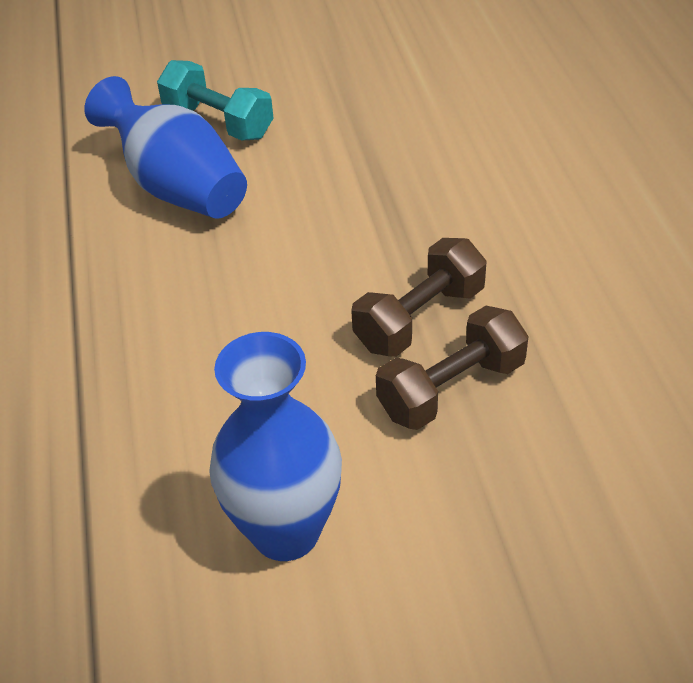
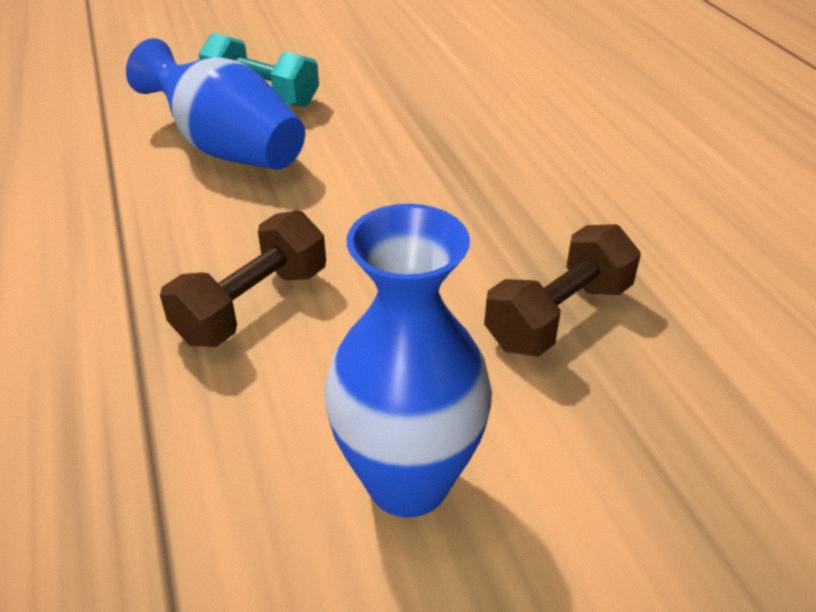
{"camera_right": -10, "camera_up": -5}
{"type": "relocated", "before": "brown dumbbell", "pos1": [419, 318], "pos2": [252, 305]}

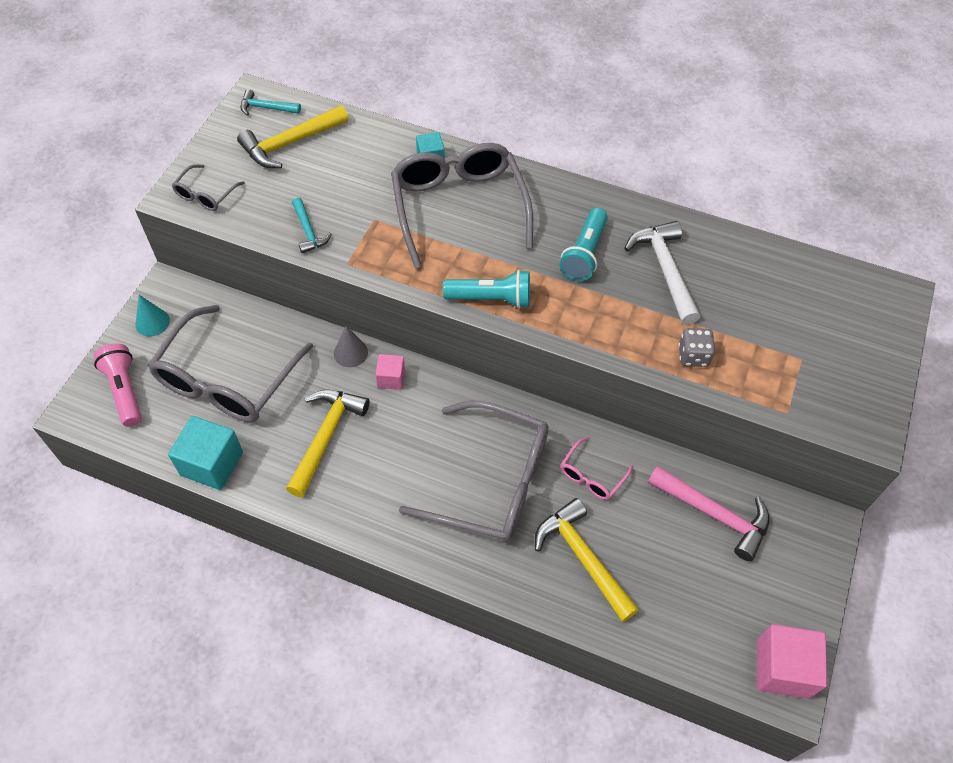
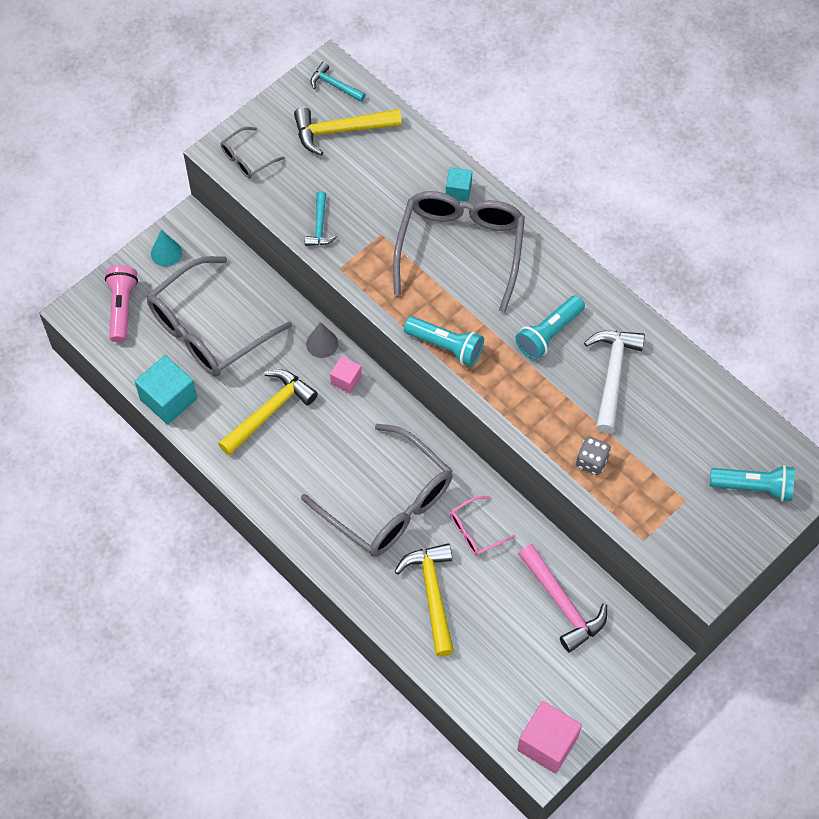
{"camera_right": 25, "camera_up": 5}
{"type": "appeared", "after": "turquoise flashlight", "pos2": [754, 487]}

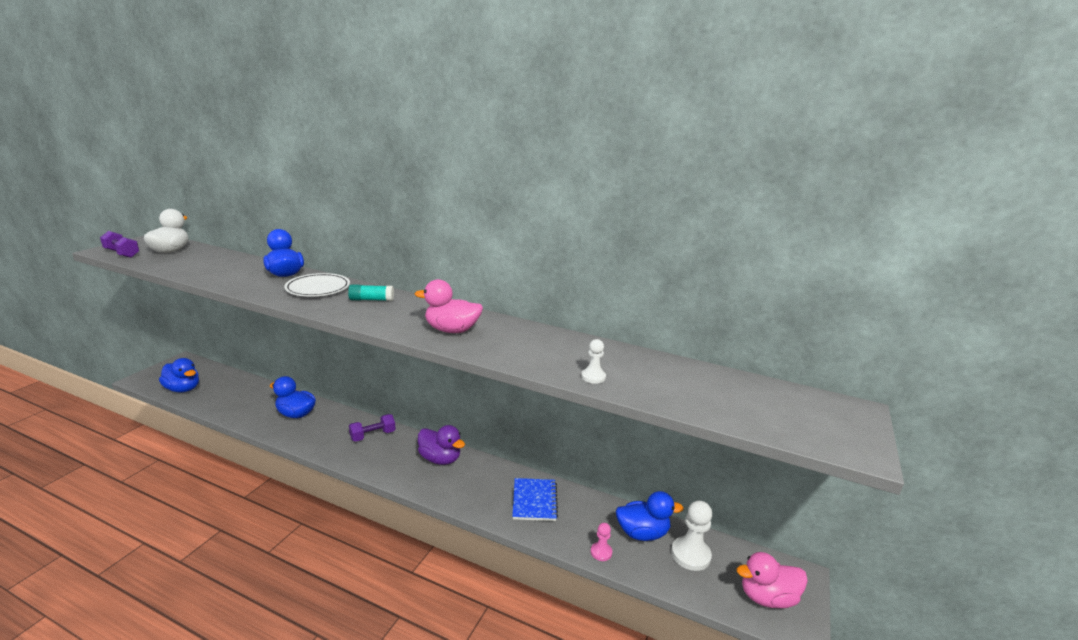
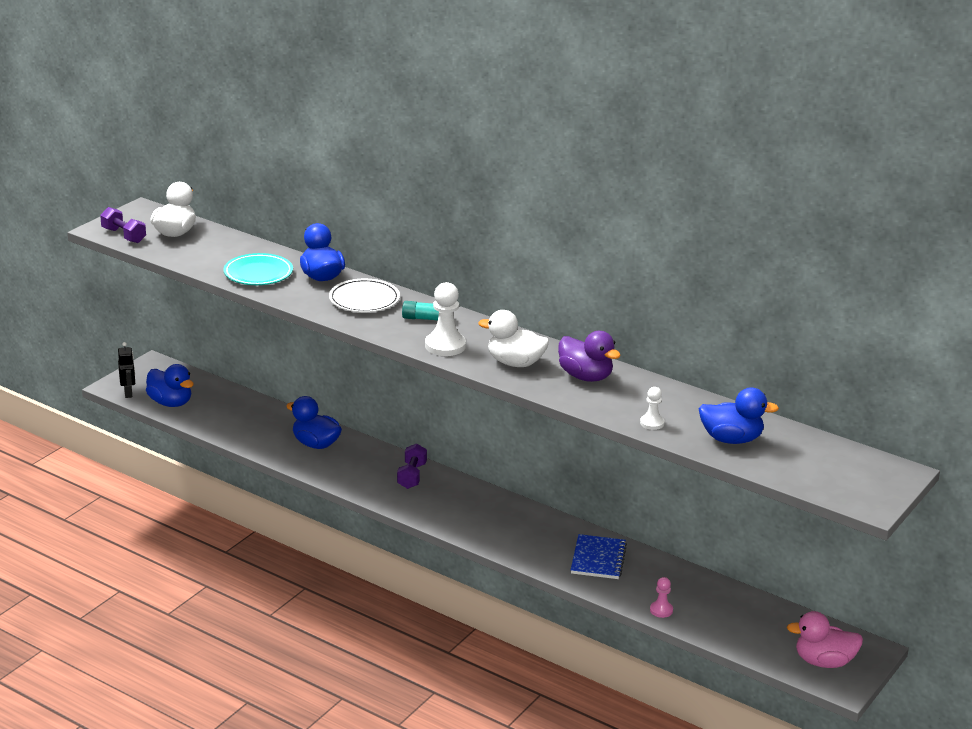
{"camera_right": 10, "camera_up": 5}
{"type": "colour", "before": "pink duck", "after": "white duck", "pos1": [452, 330], "pos2": [515, 363]}
{"type": "spun", "before": "purple dumbbell", "pos1": [373, 435], "pos2": [412, 476], "turn": -60}
{"type": "relocated", "before": "purple duck", "pos1": [440, 459], "pos2": [585, 377]}
{"type": "relocated", "before": "blue duck", "pos1": [642, 533], "pos2": [731, 439]}
{"type": "relocated", "before": "white pawn", "pos1": [690, 555], "pos2": [445, 346]}
{"type": "appeared", "after": "turquoise plate", "pos2": [258, 274]}
{"type": "appeared", "after": "black robot", "pos2": [128, 393]}

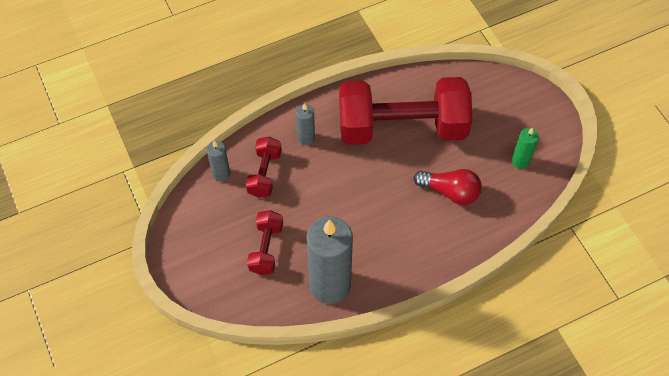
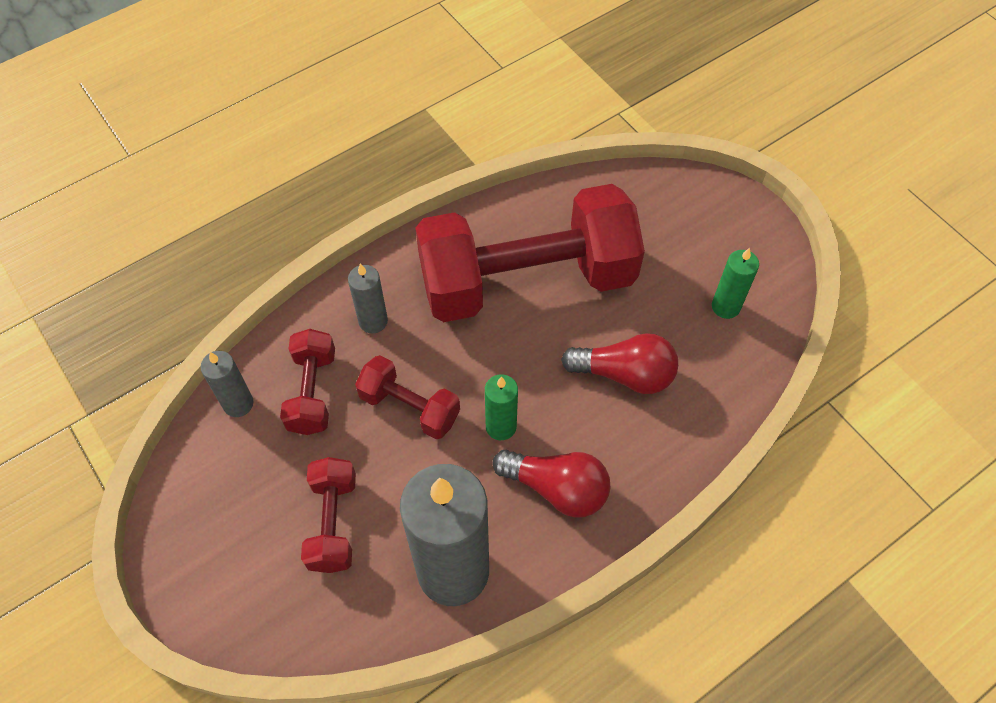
{"camera_right": -10, "camera_up": 0}
{"type": "appeared", "after": "red dumbbell", "pos2": [409, 407]}
{"type": "appeared", "after": "green candle", "pos2": [501, 426]}
{"type": "appeared", "after": "red light bulb", "pos2": [556, 488]}

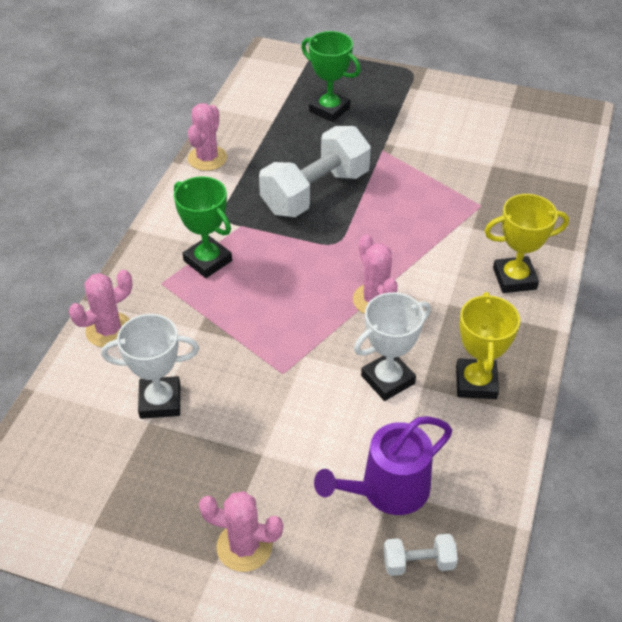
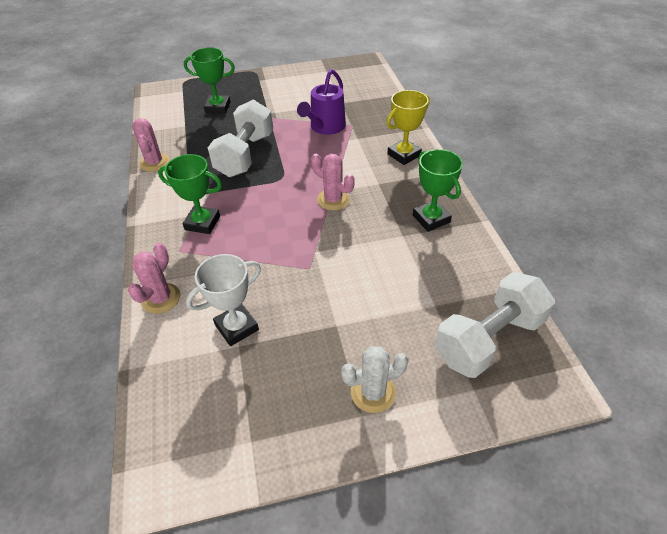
{"camera_right": -30, "camera_up": 0}
{"type": "missing", "before": "white trophy", "pos1": [388, 379]}
{"type": "colour", "before": "yellow trophy", "after": "green trophy", "pos1": [476, 382], "pos2": [431, 219]}
{"type": "relocated", "before": "purple watering can", "pos1": [387, 490], "pos2": [325, 127]}
{"type": "colour", "before": "pink cactus", "after": "white cactus", "pos1": [244, 546], "pos2": [373, 392]}
{"type": "size", "before": "white dumbbell", "pos1": [418, 562], "pos2": [488, 339], "scale": 2.22}

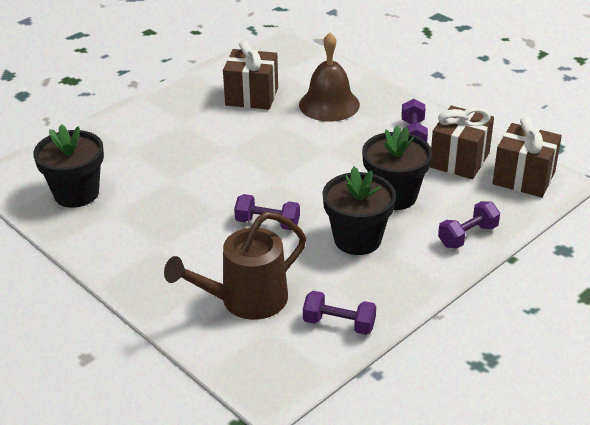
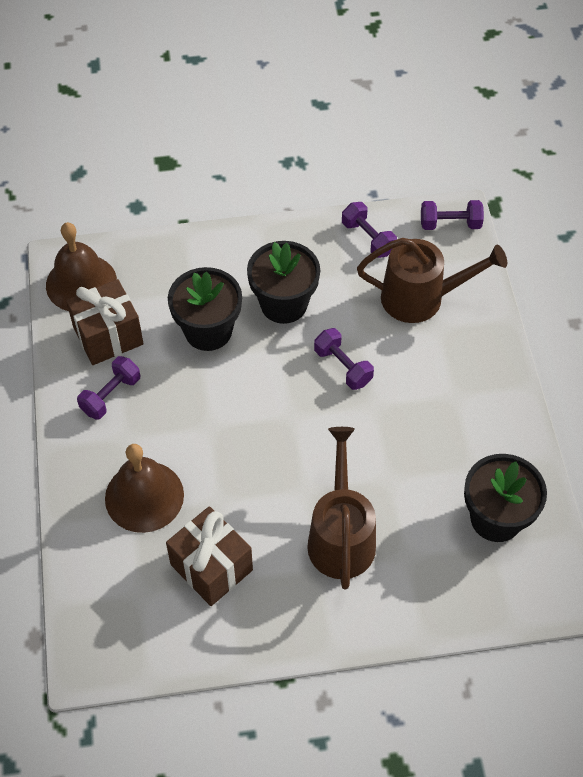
{"camera_right": -145, "camera_up": 20}
{"type": "exchanged", "before": "brown gift", "after": "brown bell", "pos1": [523, 178], "pos2": [81, 283]}
{"type": "relocated", "before": "purple dumbbell", "pos1": [467, 236], "pos2": [450, 224]}
{"type": "appeared", "after": "brown watering can", "pos2": [341, 536]}

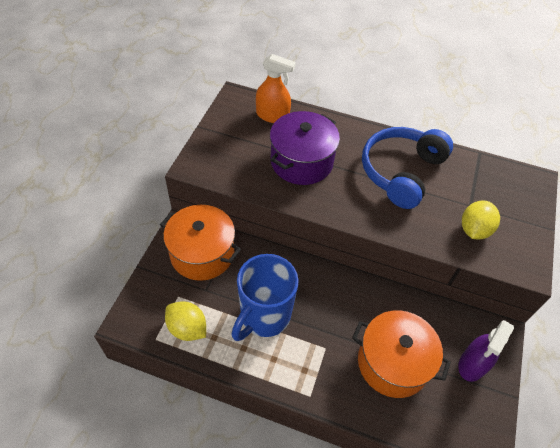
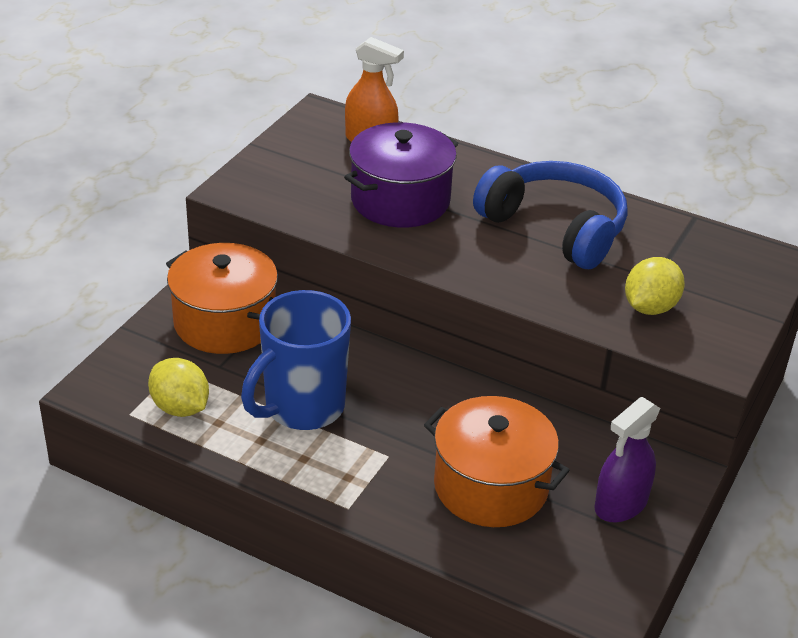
{"camera_right": 10, "camera_up": -15}
{"type": "spun", "before": "blue headphones", "pos1": [401, 172], "pos2": [555, 227], "turn": 90}

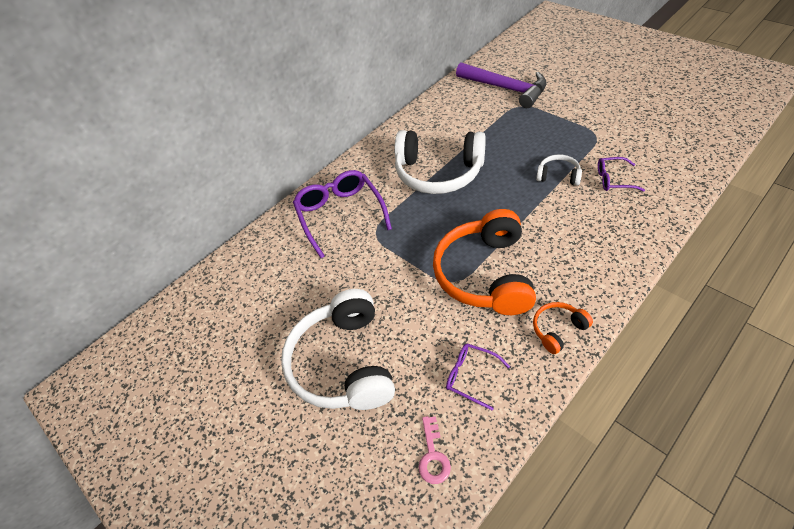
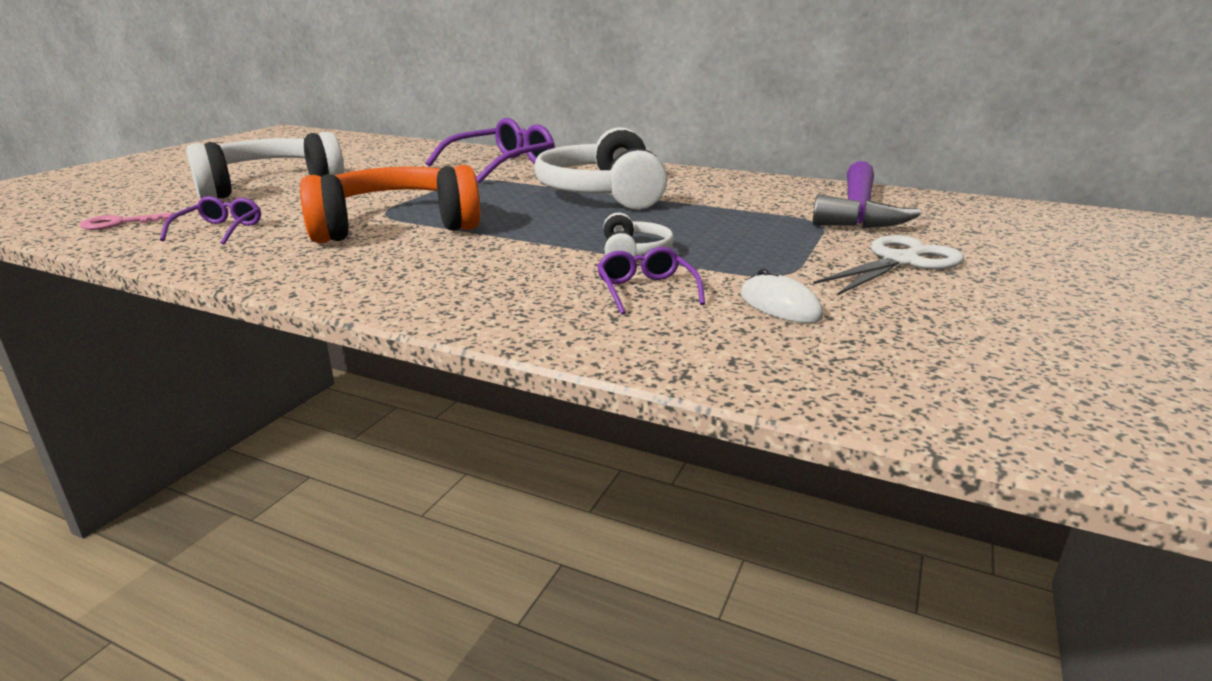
{"camera_right": 65, "camera_up": -25}
{"type": "missing", "before": "orange headphones", "pos1": [558, 330]}
{"type": "appeared", "after": "white scissors", "pos2": [901, 261]}
{"type": "appeared", "after": "white mouse", "pos2": [780, 306]}

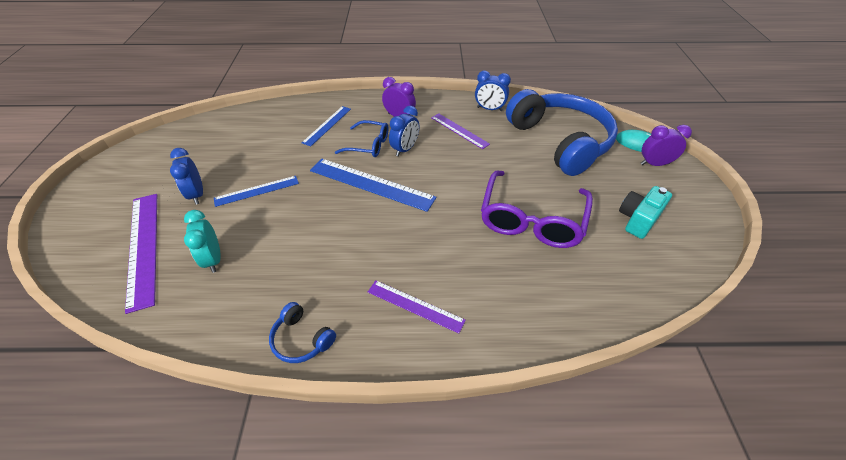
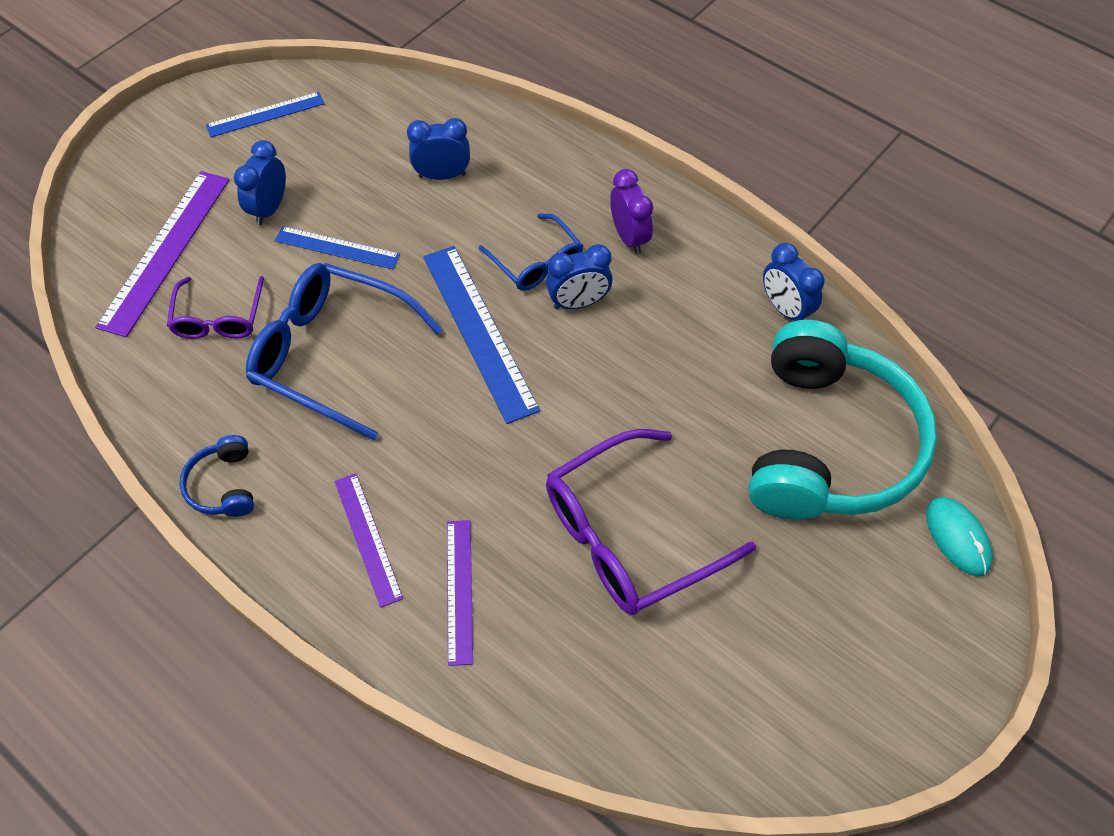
{"camera_right": 40, "camera_up": 10}
{"type": "colour", "before": "blue headphones", "after": "turquoise headphones", "pos1": [560, 141], "pos2": [828, 444]}
{"type": "relocated", "before": "blue ruler", "pos1": [327, 125], "pos2": [265, 114]}
{"type": "relocated", "before": "purple ruler", "pos1": [459, 130], "pos2": [459, 590]}
{"type": "missing", "before": "purple clock", "pos1": [654, 164]}
{"type": "missing", "before": "turquoise camera", "pos1": [638, 220]}
{"type": "exchanged", "before": "turquoise clock", "after": "purple glasses", "pos1": [213, 259], "pos2": [219, 318]}
{"type": "appeared", "after": "blue clock", "pos2": [442, 175]}
{"type": "appeared", "after": "blue glasses", "pos2": [332, 355]}

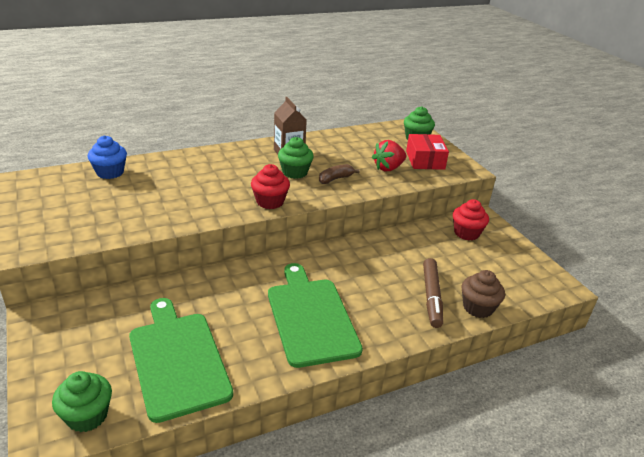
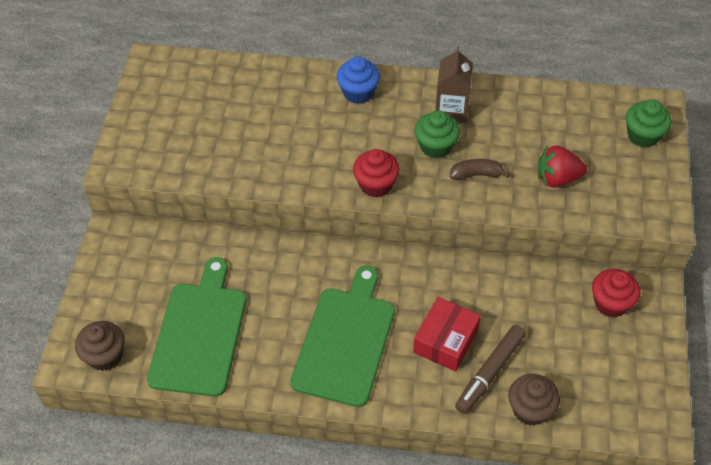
{"camera_right": 35, "camera_up": 20}
{"type": "relocated", "before": "red box", "pos1": [425, 160], "pos2": [445, 341]}
{"type": "relocated", "before": "blue cupcake", "pos1": [110, 172], "pos2": [358, 92]}
{"type": "colour", "before": "green cupcake", "after": "brown cupcake", "pos1": [87, 416], "pos2": [105, 356]}

